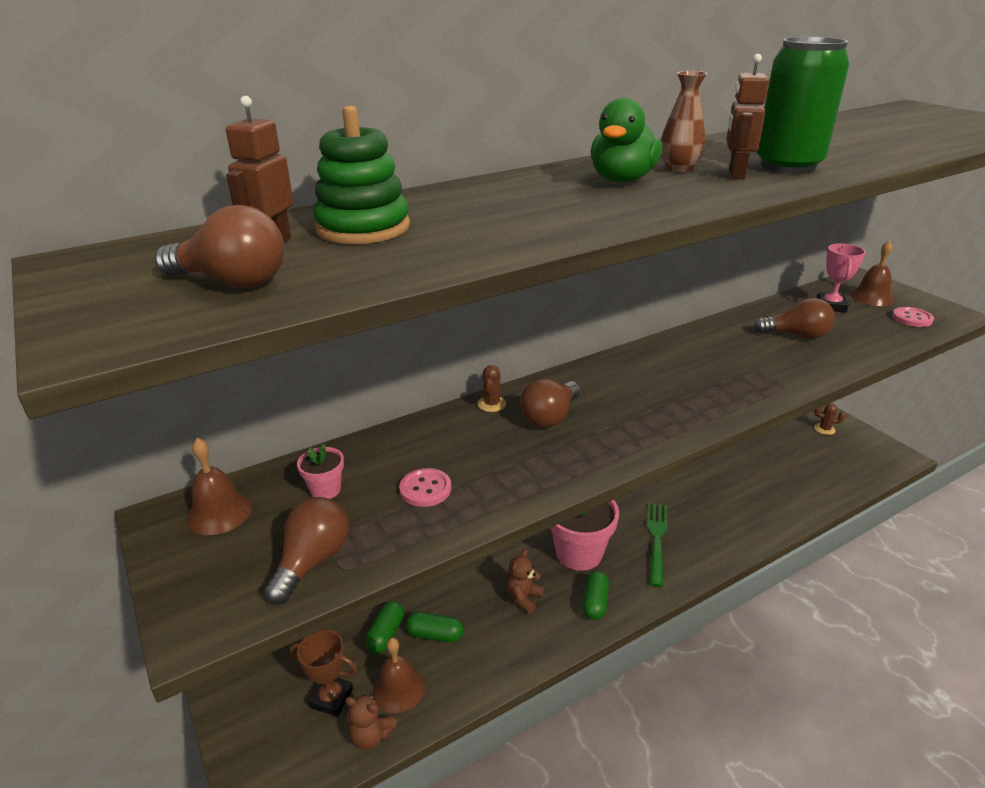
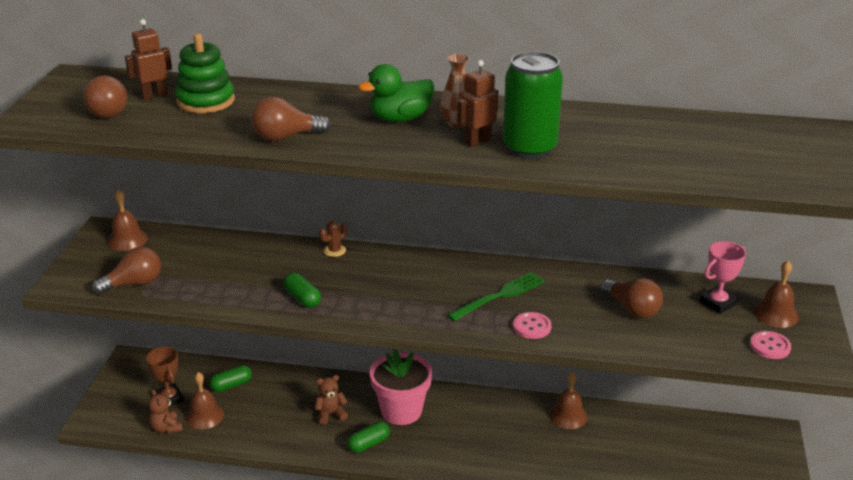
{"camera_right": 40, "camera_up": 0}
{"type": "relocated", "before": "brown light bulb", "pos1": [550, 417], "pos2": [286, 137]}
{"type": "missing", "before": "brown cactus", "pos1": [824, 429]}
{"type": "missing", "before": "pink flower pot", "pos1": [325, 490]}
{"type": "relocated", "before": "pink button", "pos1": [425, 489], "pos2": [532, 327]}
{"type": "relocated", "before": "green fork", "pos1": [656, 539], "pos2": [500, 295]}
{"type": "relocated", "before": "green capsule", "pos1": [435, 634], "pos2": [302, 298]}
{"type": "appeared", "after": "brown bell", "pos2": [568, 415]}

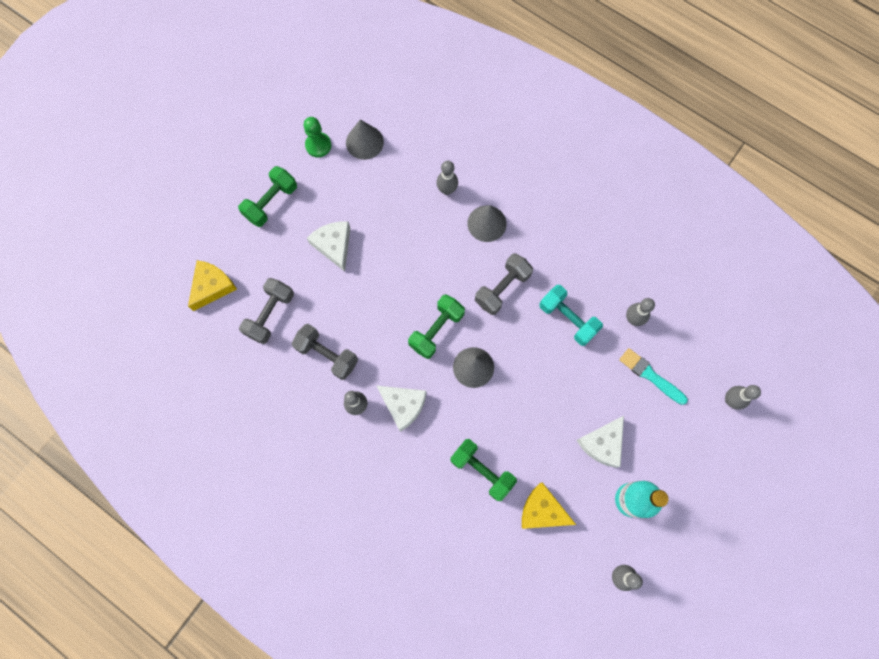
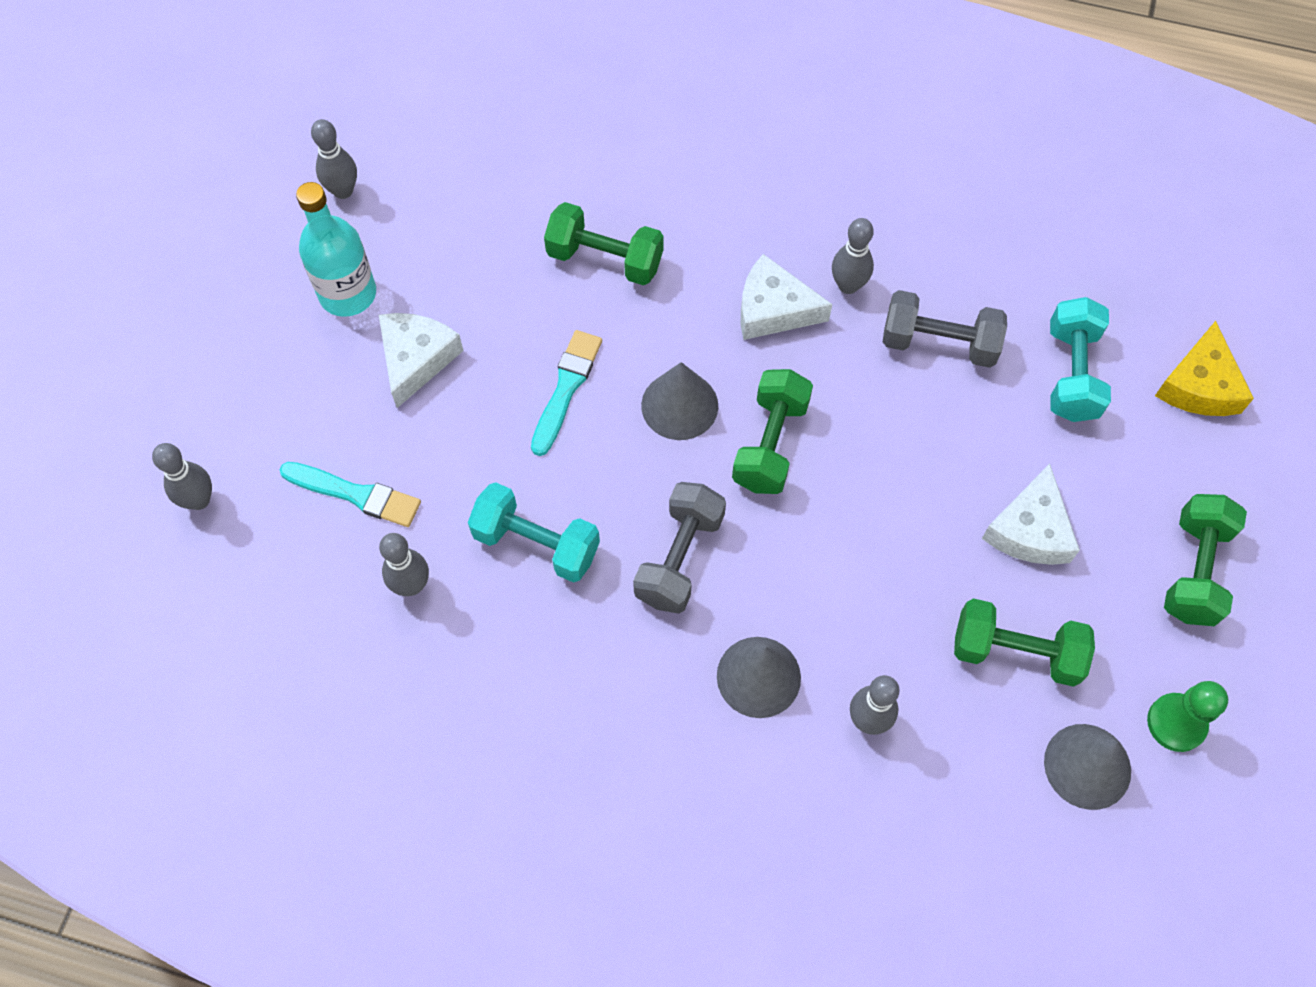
{"camera_right": 160, "camera_up": -10}
{"type": "spun", "before": "white cheese", "pos1": [334, 245], "pos2": [1030, 530], "turn": 60}
{"type": "colour", "before": "grey dumbbell", "after": "turquoise dumbbell", "pos1": [270, 315], "pos2": [1071, 373]}
{"type": "missing", "before": "yellow cheese", "pos1": [542, 510]}
{"type": "appeared", "after": "turquoise brush", "pos2": [566, 388]}
{"type": "appeared", "after": "green dumbbell", "pos2": [1015, 652]}

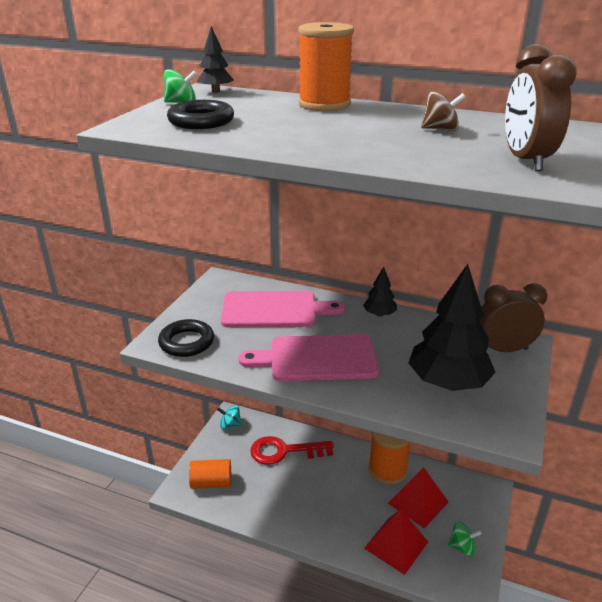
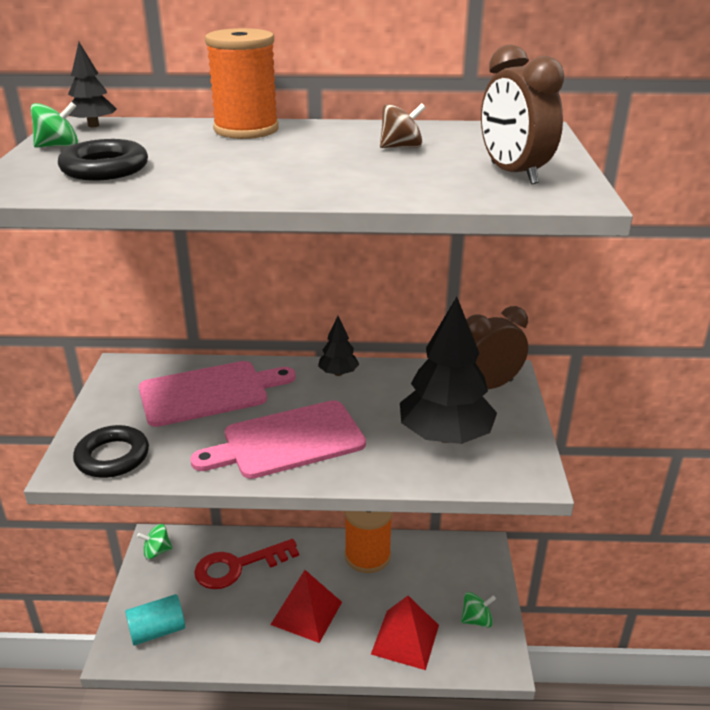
{"camera_right": -20, "camera_up": 0}
{"type": "colour", "before": "turquoise spinning top", "after": "green spinning top", "pos1": [230, 425], "pos2": [157, 551]}
{"type": "colour", "before": "orange cylinder", "after": "turquoise cylinder", "pos1": [211, 483], "pos2": [157, 631]}
{"type": "relocated", "before": "red pyramid", "pos1": [418, 502], "pos2": [306, 613]}

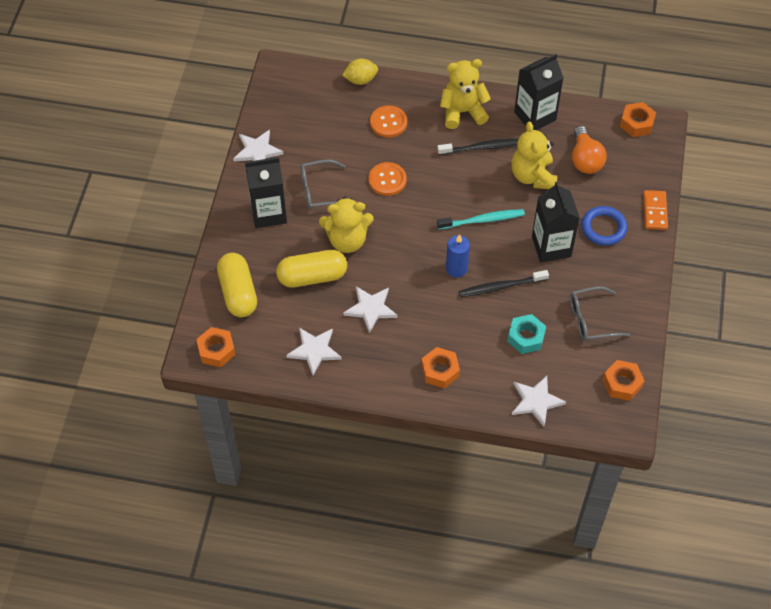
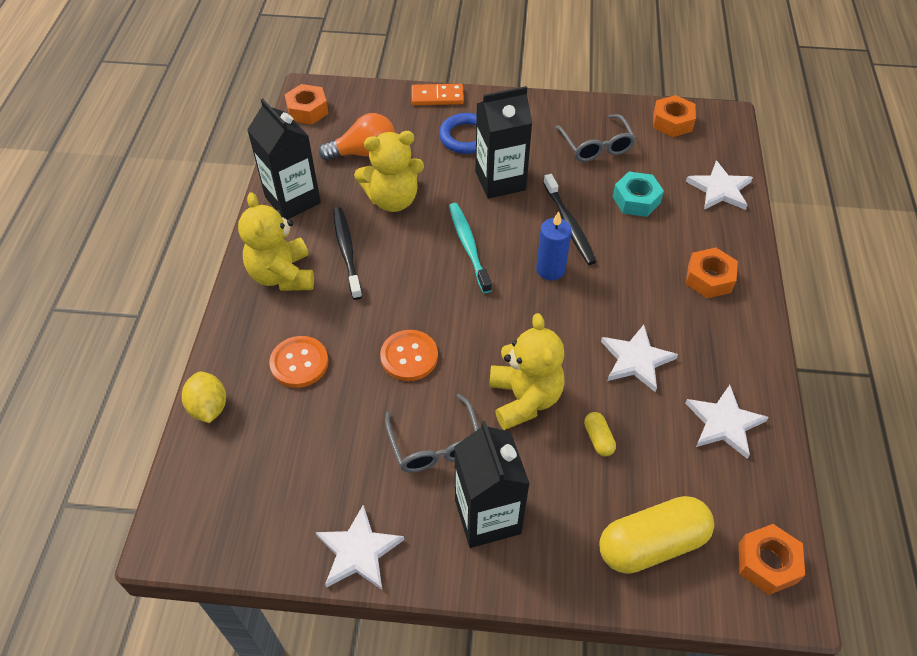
{"camera_right": -95, "camera_up": -5}
{"type": "size", "before": "yellow capsule", "pos1": [312, 277], "pos2": [598, 439], "scale": 0.44}

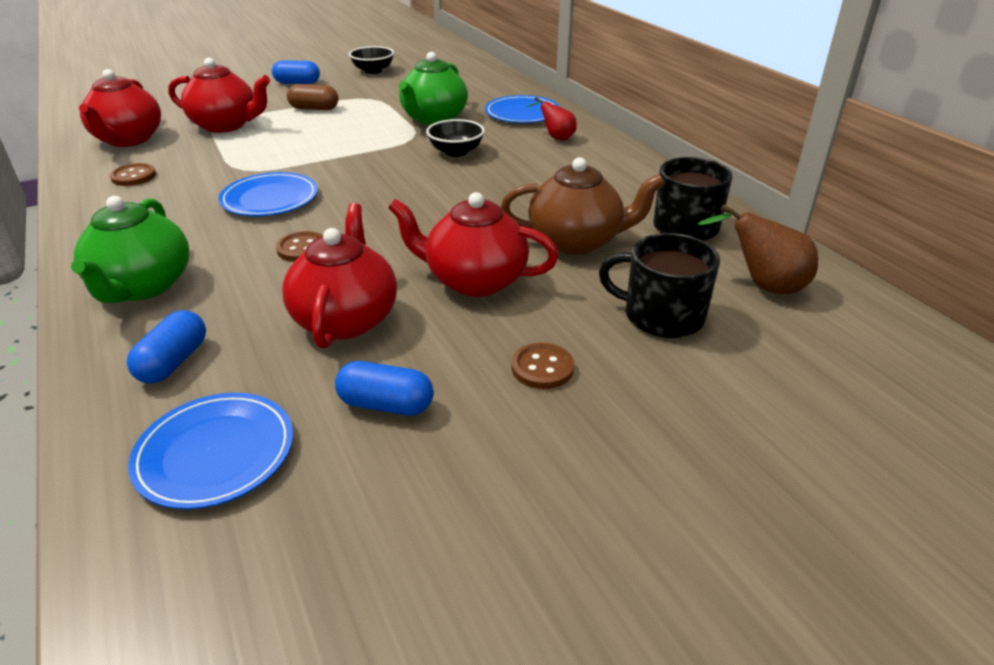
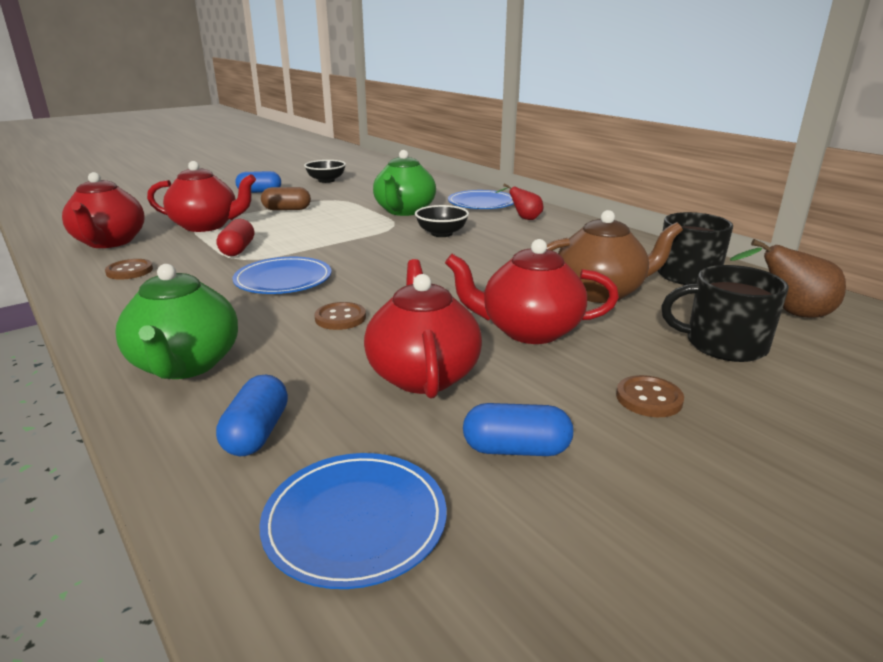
{"camera_right": -10, "camera_up": -10}
{"type": "appeared", "after": "red capsule", "pos2": [238, 249]}

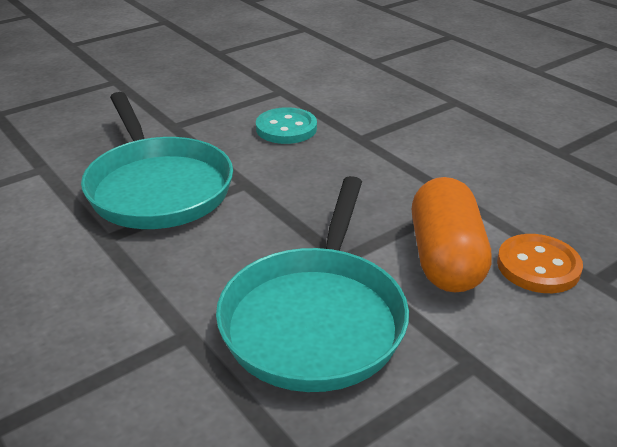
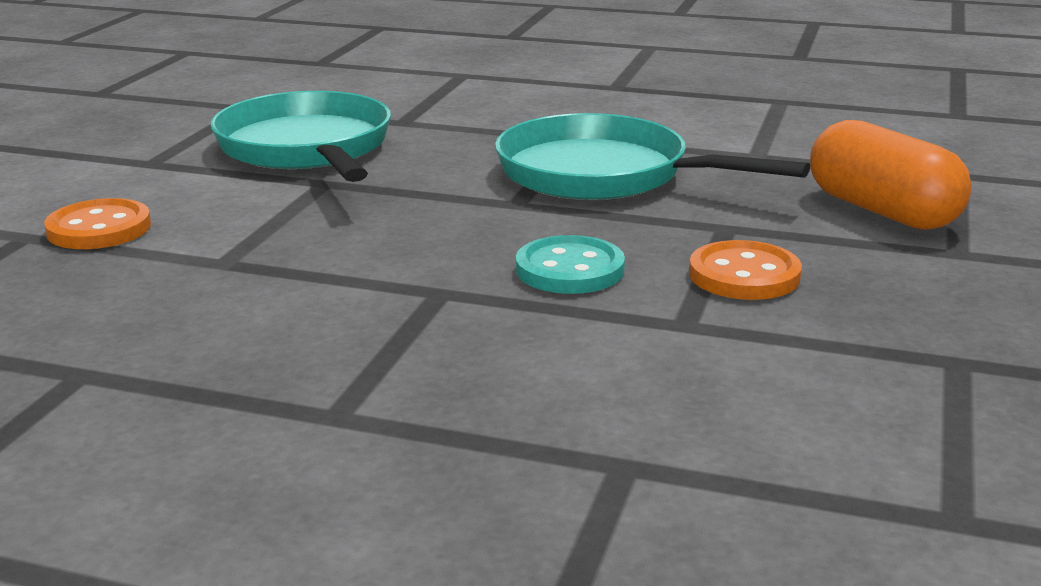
{"camera_right": 145, "camera_up": -10}
{"type": "relocated", "before": "orange capsule", "pos1": [445, 258], "pos2": [882, 211]}
{"type": "appeared", "after": "orange button", "pos2": [744, 275]}

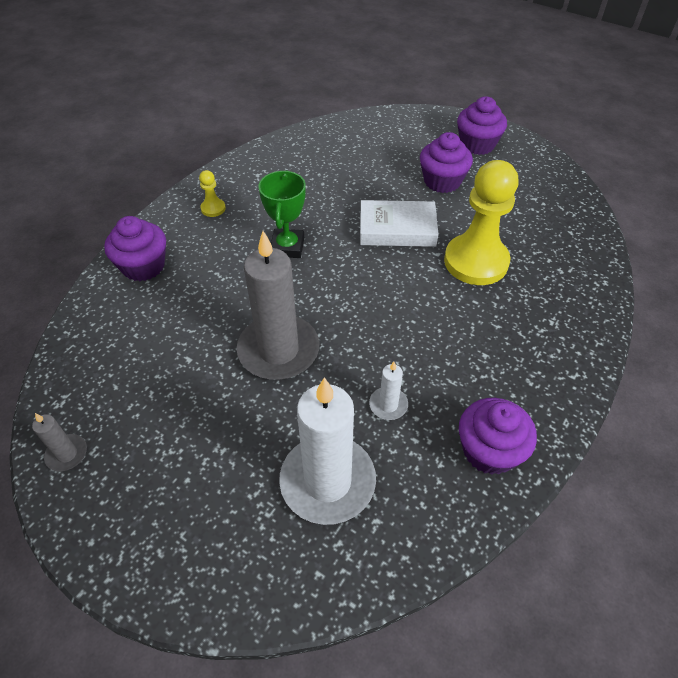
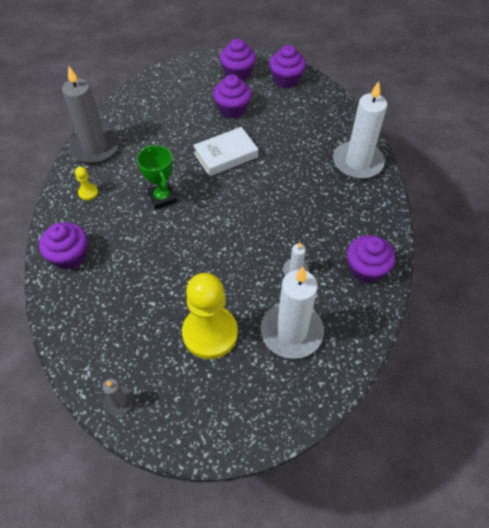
{"camera_right": -30, "camera_up": 5}
{"type": "relocated", "before": "yellow pawn", "pos1": [476, 262], "pos2": [210, 333]}
{"type": "relocated", "before": "grey candle", "pos1": [278, 350], "pos2": [95, 148]}
{"type": "appeared", "after": "purple cupcake", "pos2": [286, 80]}
{"type": "appeared", "after": "white candle", "pos2": [358, 162]}

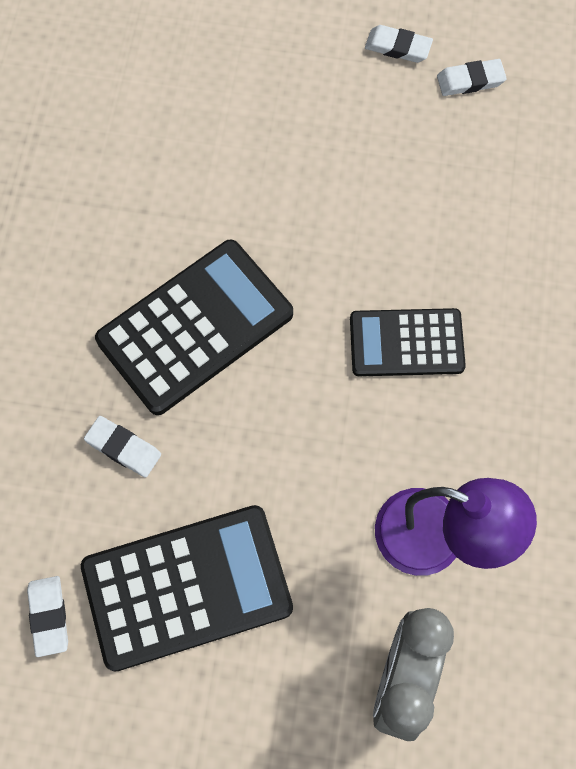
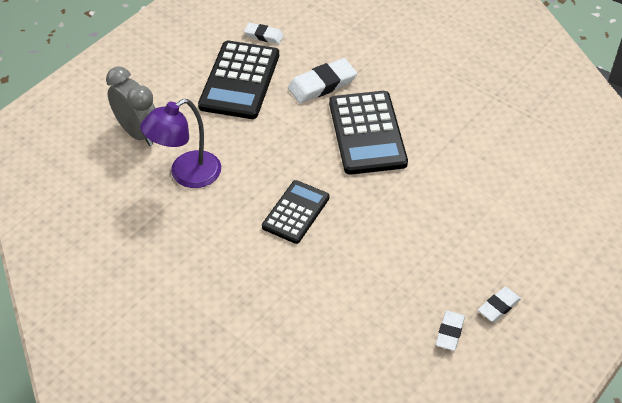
{"camera_right": 120, "camera_up": -20}
{"type": "size", "before": "white eraser", "pos1": [123, 448], "pos2": [322, 84], "scale": 1.69}

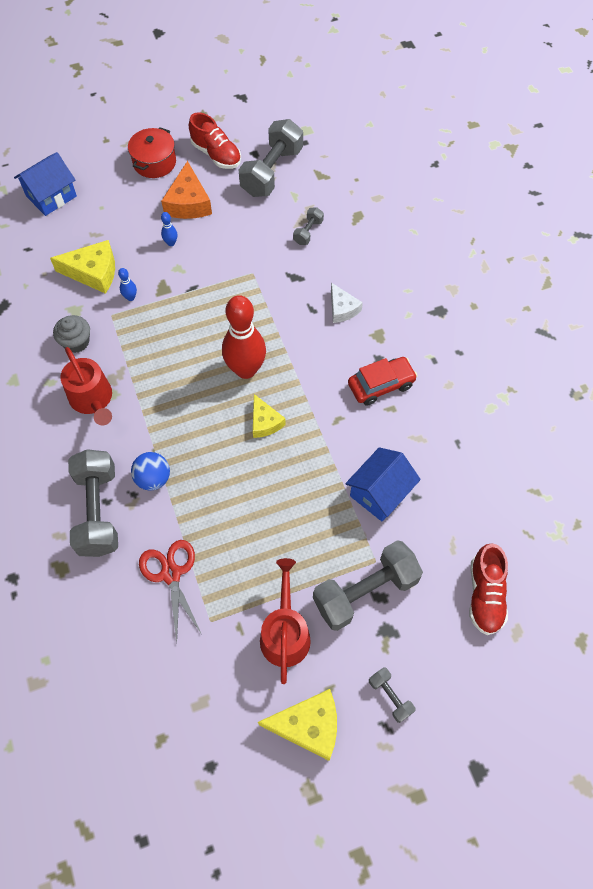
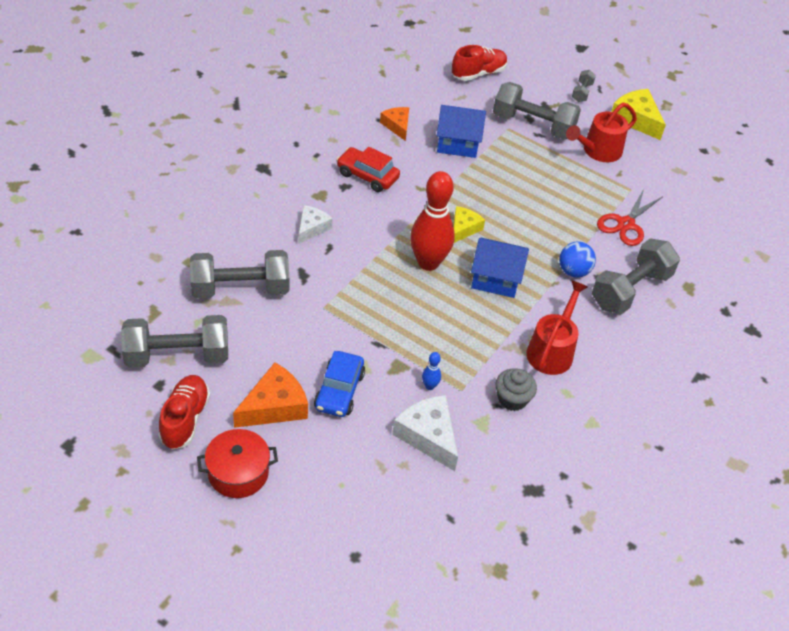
{"camera_right": -130, "camera_up": -15}
{"type": "relocated", "before": "blue house", "pos1": [51, 196], "pos2": [495, 279]}
{"type": "size", "before": "grey dumbbell", "pos1": [308, 232], "pos2": [240, 289], "scale": 2.14}
{"type": "exchanged", "before": "blue bowling pin", "after": "blue car", "pos1": [171, 243], "pos2": [339, 391]}
{"type": "colour", "before": "yellow cheese", "after": "white cheese", "pos1": [93, 272], "pos2": [428, 436]}
{"type": "appeared", "after": "orange cheese", "pos2": [397, 126]}

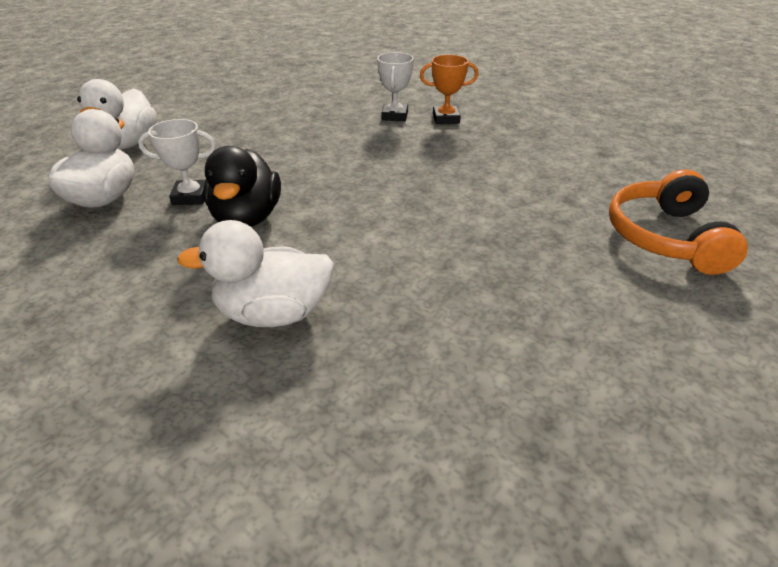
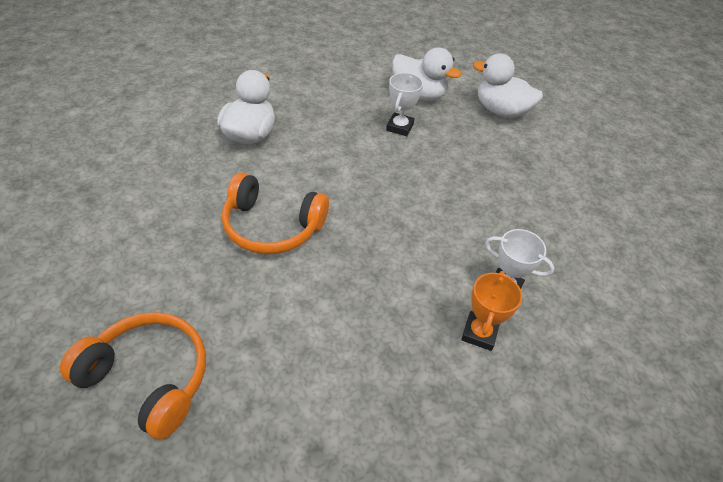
{"camera_right": 110, "camera_up": 10}
{"type": "missing", "before": "black duck", "pos1": [247, 218]}
{"type": "appeared", "after": "orange headphones", "pos2": [272, 226]}

